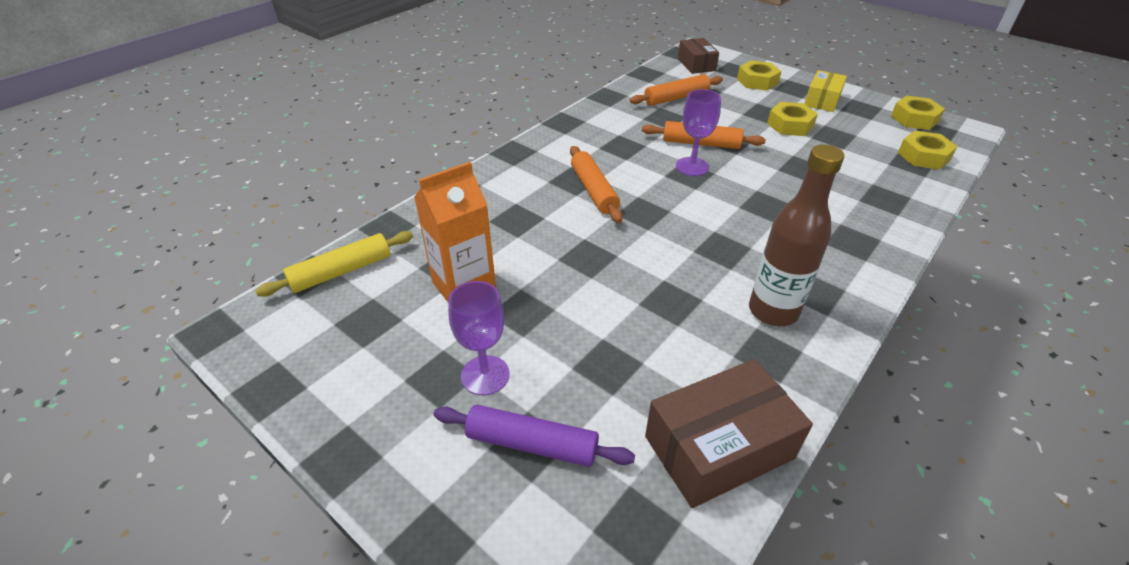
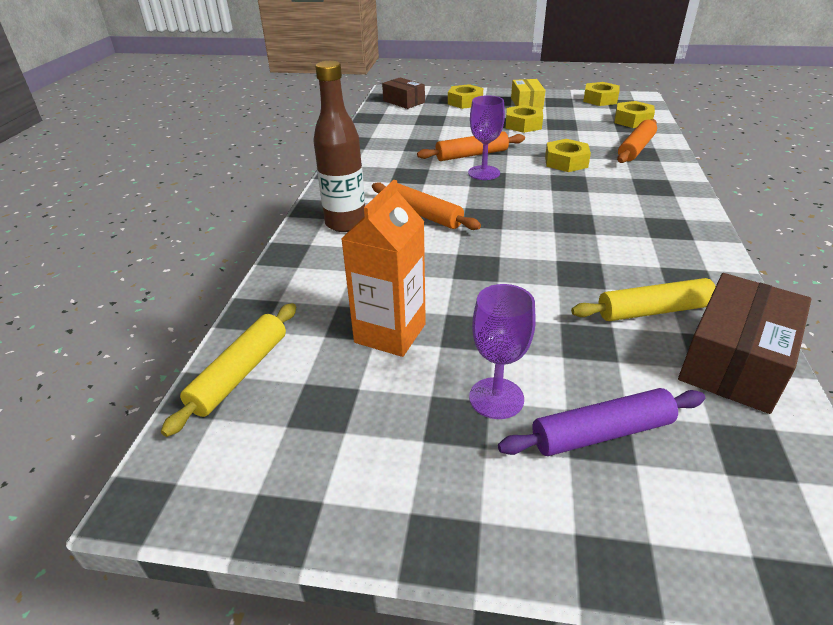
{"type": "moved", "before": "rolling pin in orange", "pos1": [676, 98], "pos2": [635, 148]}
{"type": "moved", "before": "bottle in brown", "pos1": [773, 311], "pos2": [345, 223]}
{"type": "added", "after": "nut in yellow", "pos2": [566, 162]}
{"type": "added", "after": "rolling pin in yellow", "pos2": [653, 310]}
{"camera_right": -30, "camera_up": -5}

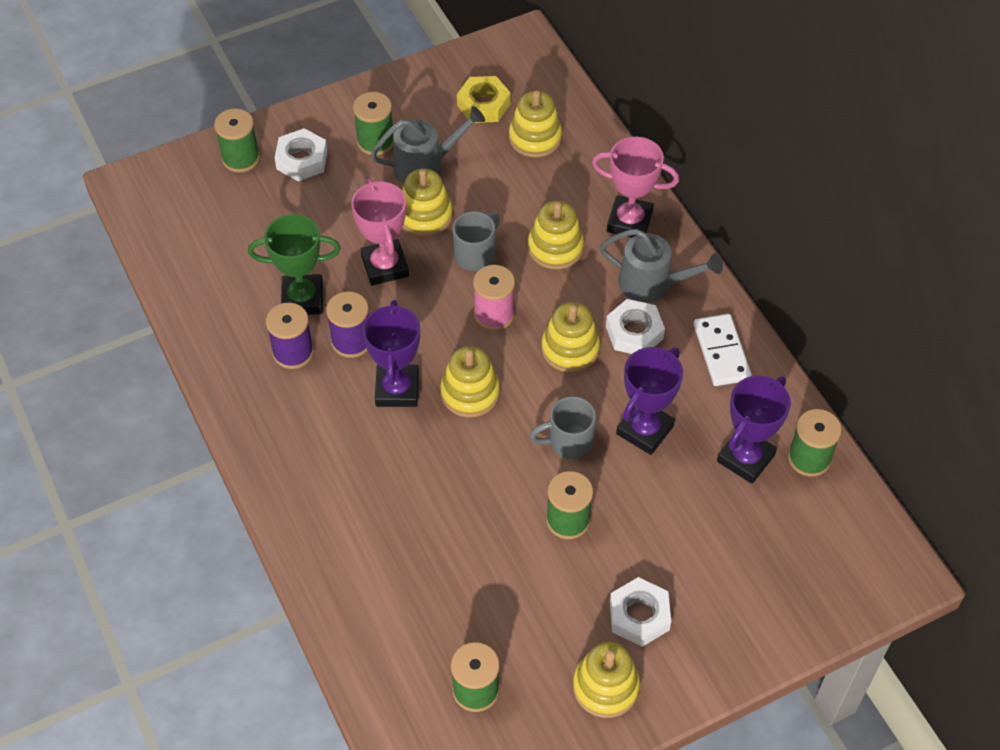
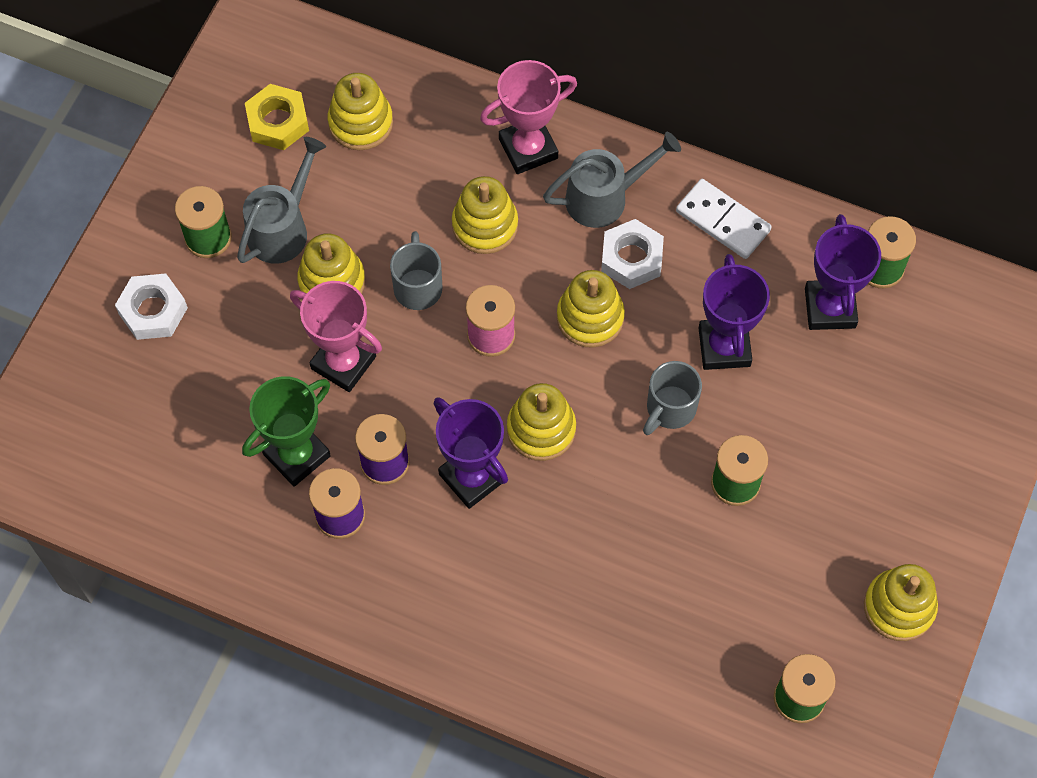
{"type": "removed", "before": "spool in green", "pos1": [241, 158]}
{"type": "removed", "before": "nut in white", "pos1": [639, 616]}
{"camera_right": -40, "camera_up": 10}

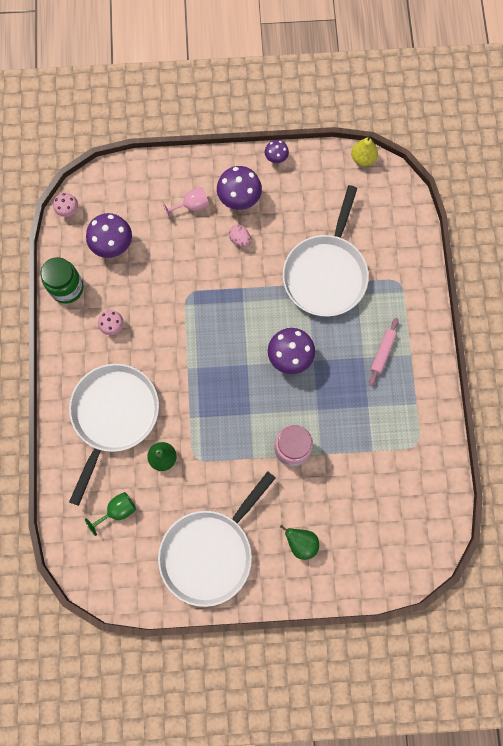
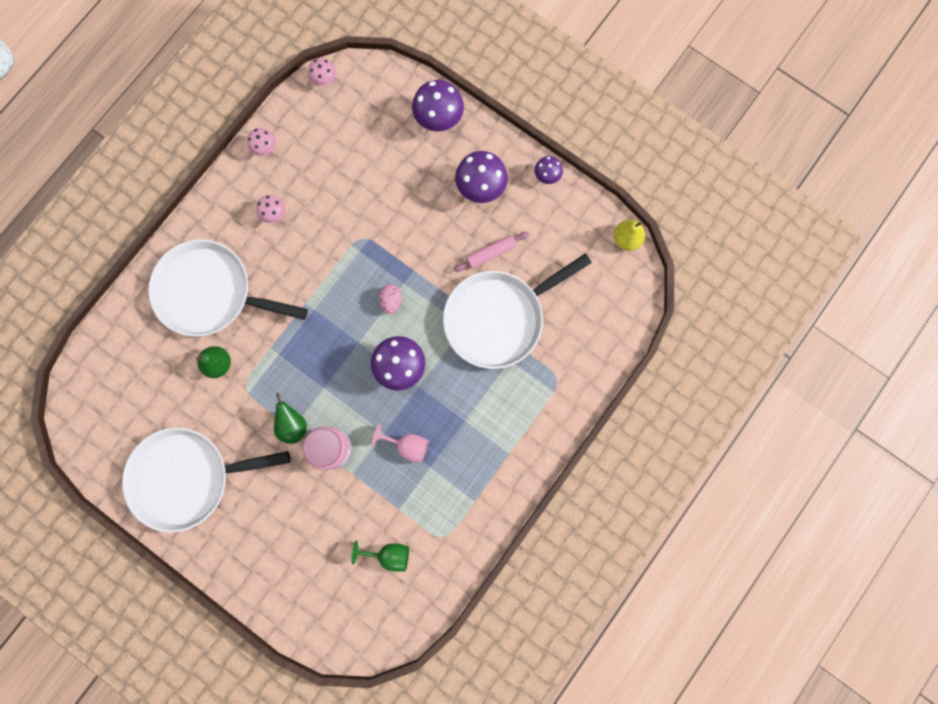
{"type": "moved", "before": "goblet in pink", "pos1": [191, 206], "pos2": [407, 445]}
{"type": "moved", "before": "mushroom in purple", "pos1": [113, 246], "pos2": [439, 120]}
{"type": "moved", "before": "egg in pink", "pos1": [240, 240], "pos2": [391, 301]}
{"type": "replaced", "before": "jar in green", "after": "mushroom in pink", "pos1": [67, 288], "pos2": [265, 149]}
{"type": "moved", "before": "rolling pin in pink", "pos1": [382, 353], "pos2": [491, 253]}
{"type": "turned", "before": "pan in white", "pos1": [113, 415], "pos2": [210, 292], "turn": -135}
{"type": "moved", "before": "goblet in green", "pos1": [117, 511], "pos2": [389, 554]}
{"type": "moved", "before": "pear in green", "pos1": [301, 543], "pos2": [293, 425]}
{"camera_right": 40, "camera_up": 5}

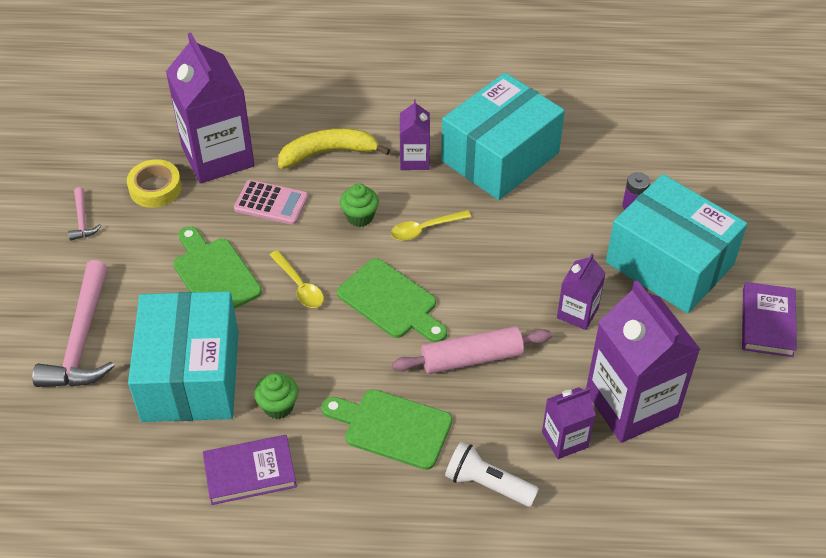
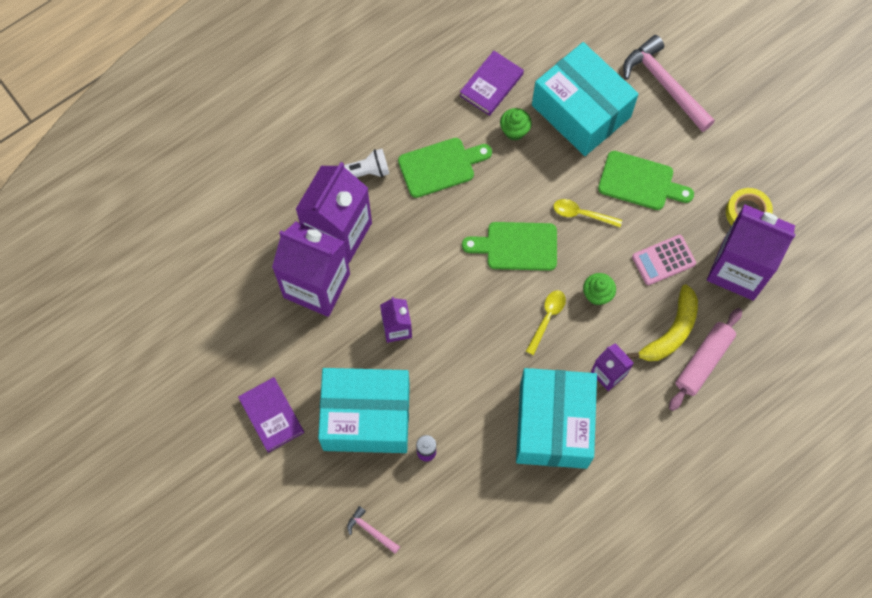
{"type": "moved", "before": "hammer in pink", "pos1": [82, 220], "pos2": [371, 531]}
{"type": "moved", "before": "rolling pin in pink", "pos1": [471, 358], "pos2": [703, 361]}
{"type": "resized", "before": "carton in purple", "pos1": [565, 439], "pos2": [338, 232], "scale": 1.99}
{"camera_right": 140, "camera_up": 20}

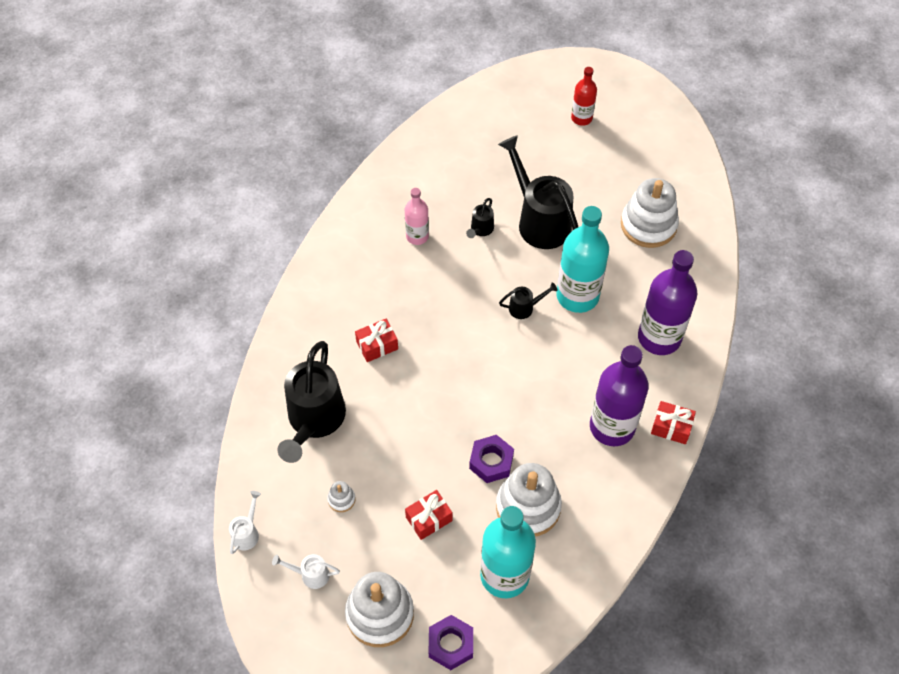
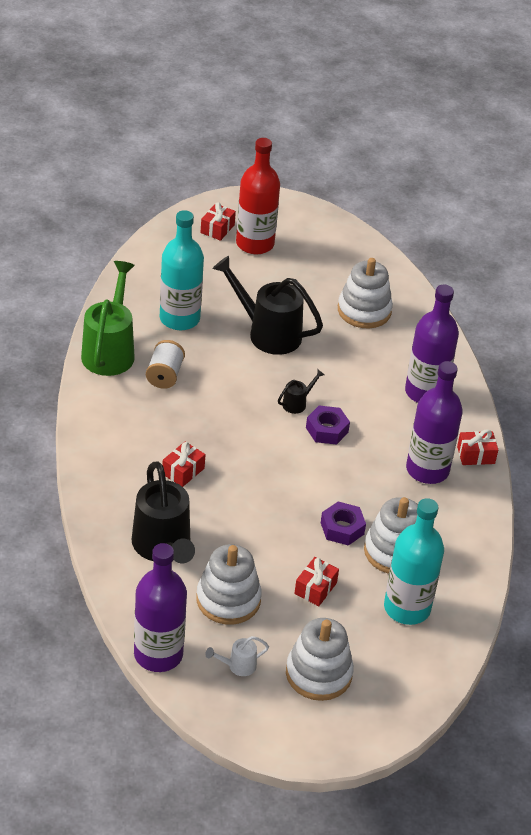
{"type": "resized", "before": "bottle in red", "pos1": [581, 118], "pos2": [255, 244], "scale": 1.82}
{"type": "replaced", "before": "bottle in pink", "after": "spool in white", "pos1": [417, 236], "pos2": [165, 375]}
{"type": "removed", "before": "watering can in black", "pos1": [480, 229]}
{"type": "moved", "before": "bottle in turquoise", "pos1": [577, 296], "pos2": [179, 319]}
{"type": "resized", "before": "stacking toy in white", "pos1": [341, 499], "pos2": [228, 599], "scale": 2.33}
{"type": "replaced", "before": "watering can in white", "after": "bottle in purple", "pos1": [247, 533], "pos2": [158, 654]}
{"type": "moved", "before": "nut in purple", "pos1": [451, 644], "pos2": [327, 430]}
{"type": "added", "after": "gift in red", "pos2": [217, 229]}
{"type": "added", "after": "watering can in green", "pos2": [110, 351]}
{"camera_right": -30, "camera_up": -15}

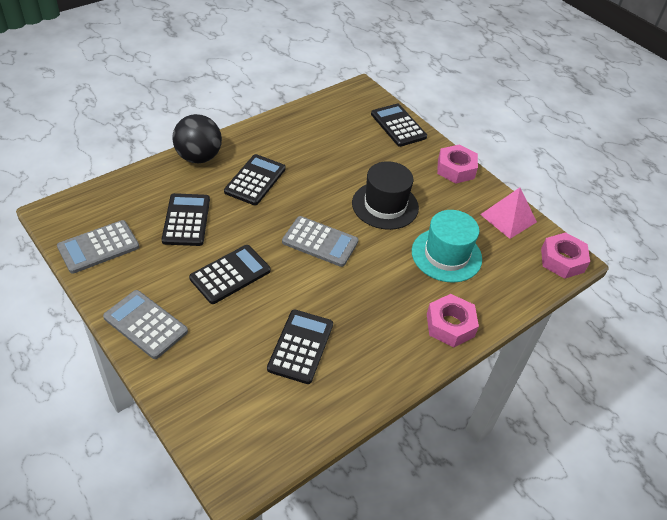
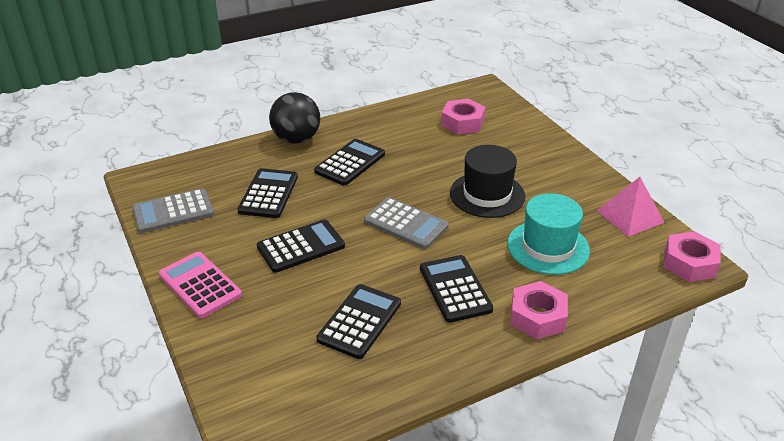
{"type": "moved", "before": "calculator in black", "pos1": [398, 126], "pos2": [455, 289]}
{"type": "moved", "before": "nut in pink", "pos1": [456, 169], "pos2": [462, 122]}
{"type": "recoloured", "before": "calculator in grey", "after": "calculator in pink", "pos1": [145, 324], "pos2": [200, 285]}
{"camera_right": 15, "camera_up": -10}

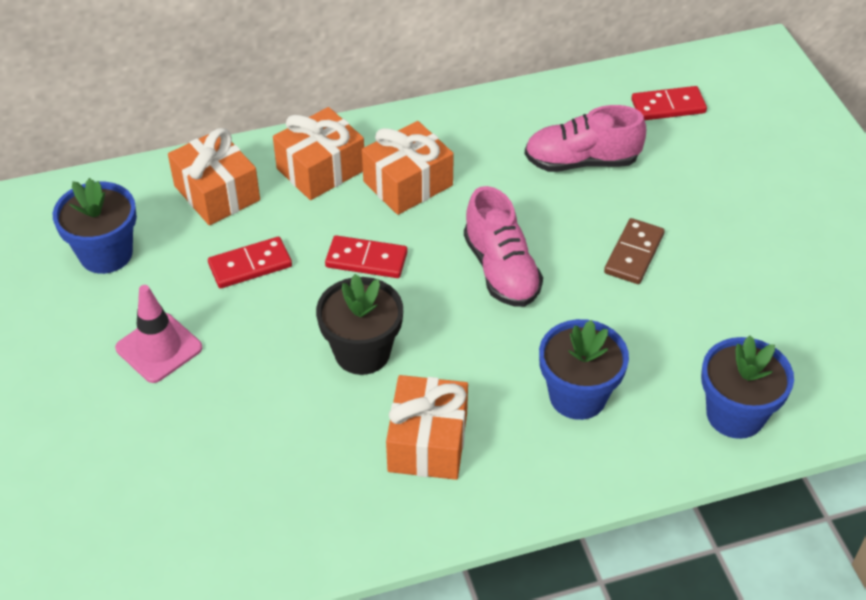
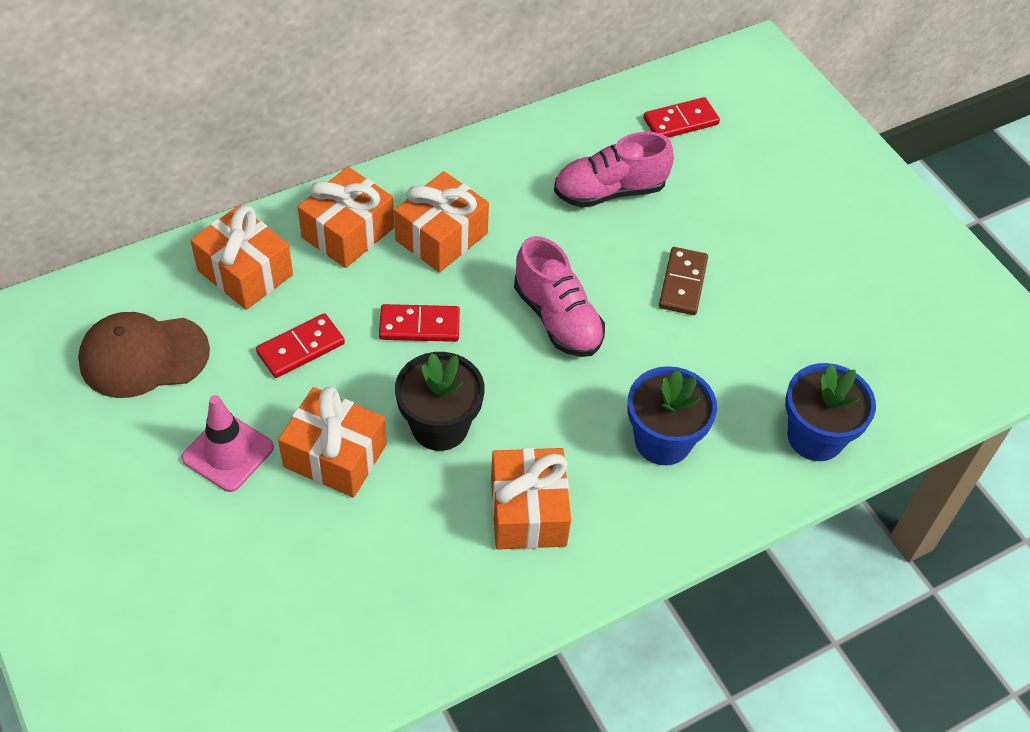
{"type": "replaced", "before": "flower pot in blue", "after": "cap in brown", "pos1": [106, 254], "pos2": [143, 356]}
{"type": "added", "after": "gift in orange", "pos2": [335, 456]}
{"camera_right": -15, "camera_up": 5}

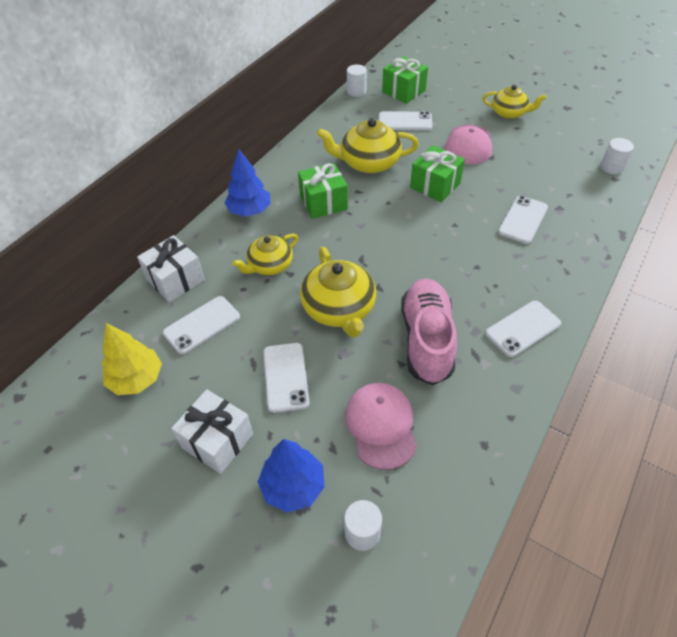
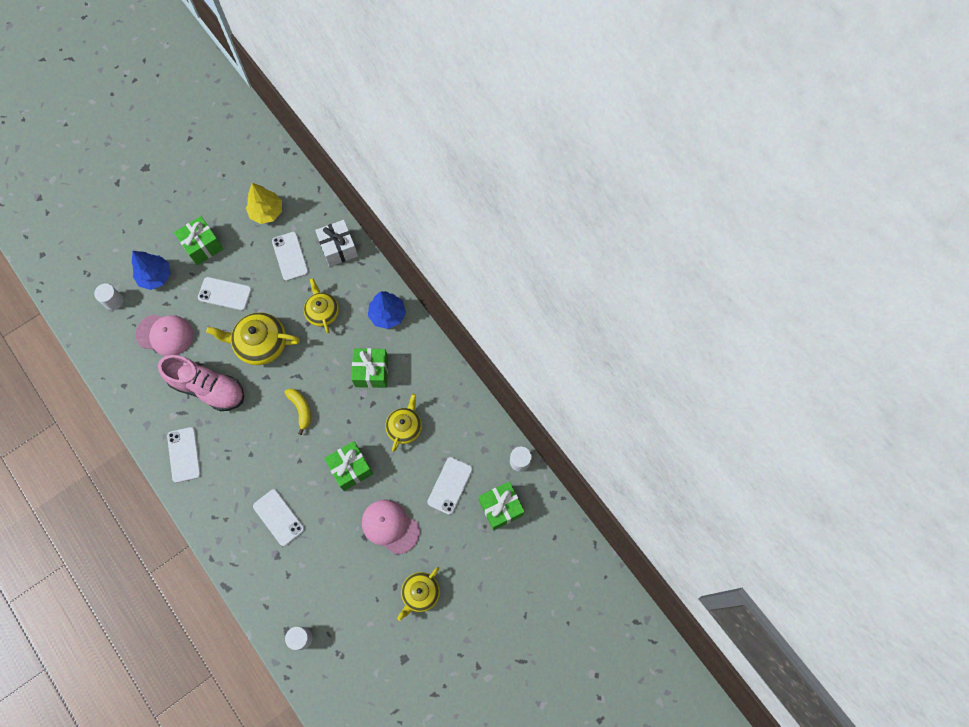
{"type": "resized", "before": "teapot in yellow", "pos1": [368, 163], "pos2": [405, 427], "scale": 0.65}
{"type": "recoloured", "before": "gift in white", "after": "gift in green", "pos1": [217, 440], "pos2": [202, 246]}
{"type": "added", "after": "banana in yellow", "pos2": [301, 409]}
{"camera_right": 110, "camera_up": 20}

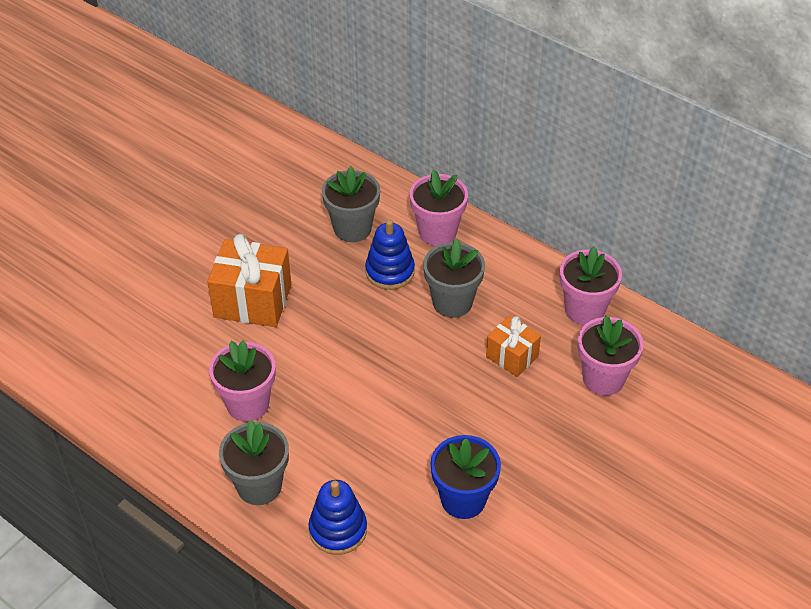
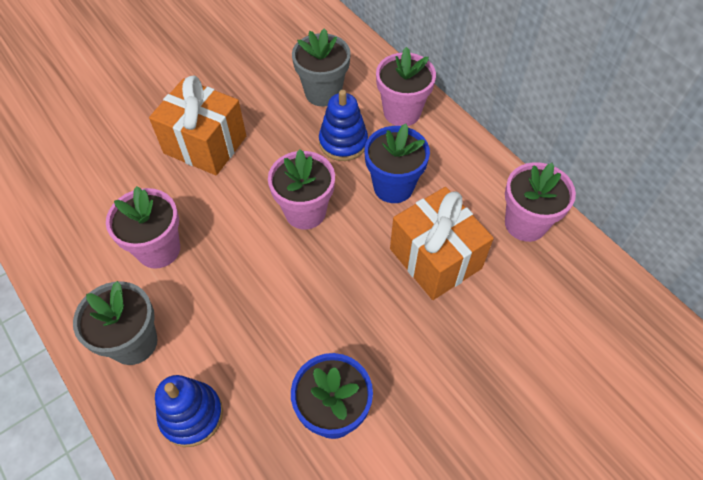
{"type": "recoloured", "before": "flower pot in grey", "after": "flower pot in blue", "pos1": [452, 302], "pos2": [393, 186]}
{"type": "resized", "before": "gift in orange", "pos1": [512, 356], "pos2": [435, 258], "scale": 1.69}
{"type": "moved", "before": "flower pot in pink", "pos1": [603, 379], "pos2": [305, 212]}
{"camera_right": 15, "camera_up": 10}

